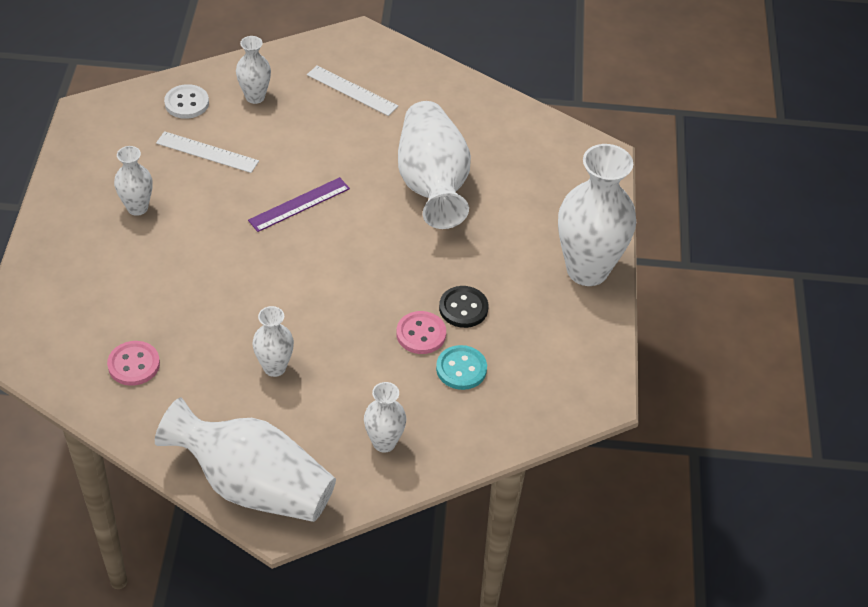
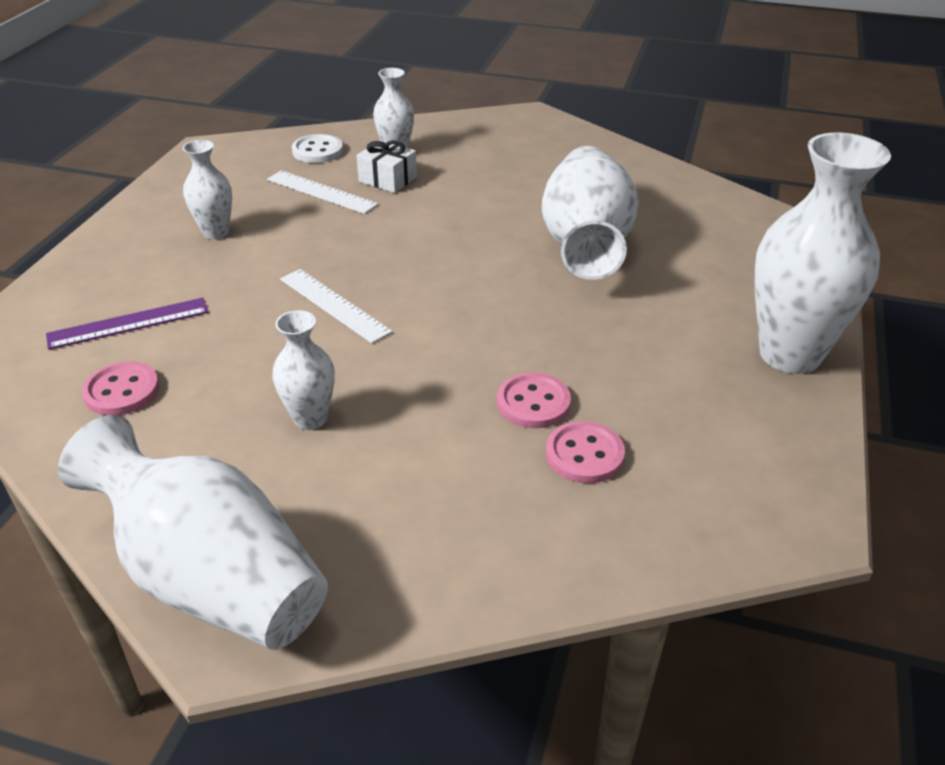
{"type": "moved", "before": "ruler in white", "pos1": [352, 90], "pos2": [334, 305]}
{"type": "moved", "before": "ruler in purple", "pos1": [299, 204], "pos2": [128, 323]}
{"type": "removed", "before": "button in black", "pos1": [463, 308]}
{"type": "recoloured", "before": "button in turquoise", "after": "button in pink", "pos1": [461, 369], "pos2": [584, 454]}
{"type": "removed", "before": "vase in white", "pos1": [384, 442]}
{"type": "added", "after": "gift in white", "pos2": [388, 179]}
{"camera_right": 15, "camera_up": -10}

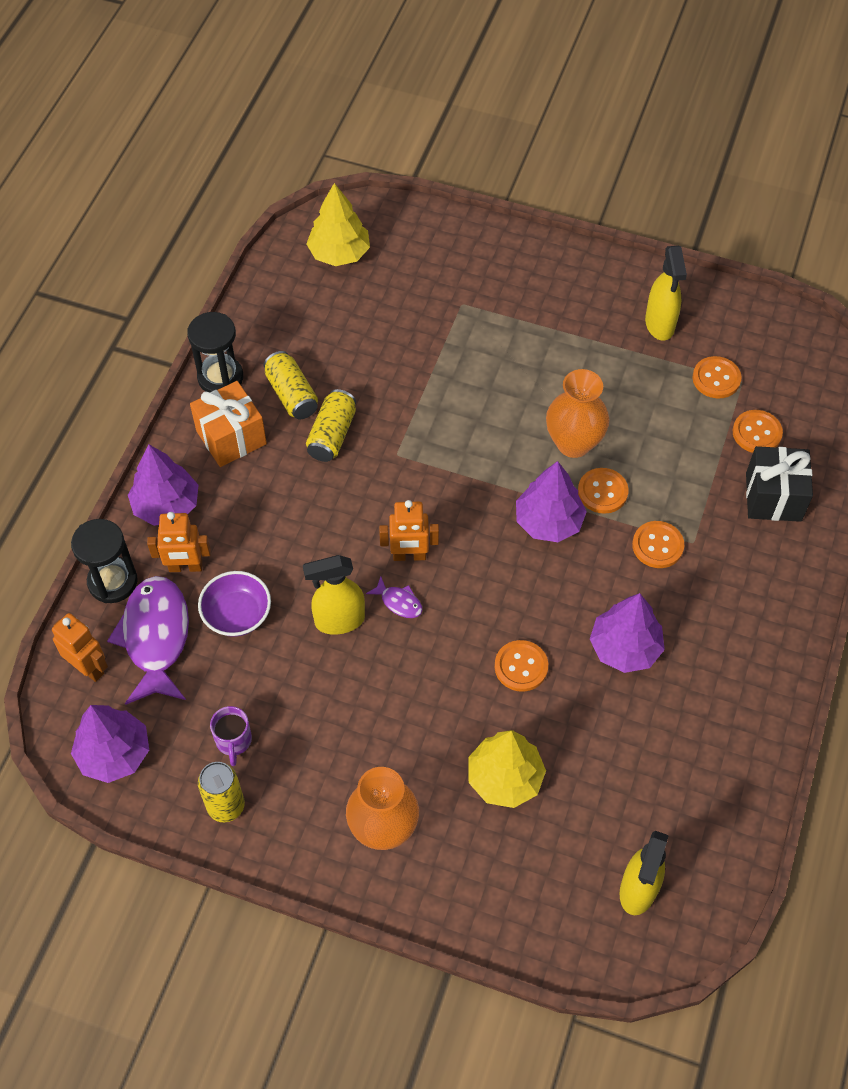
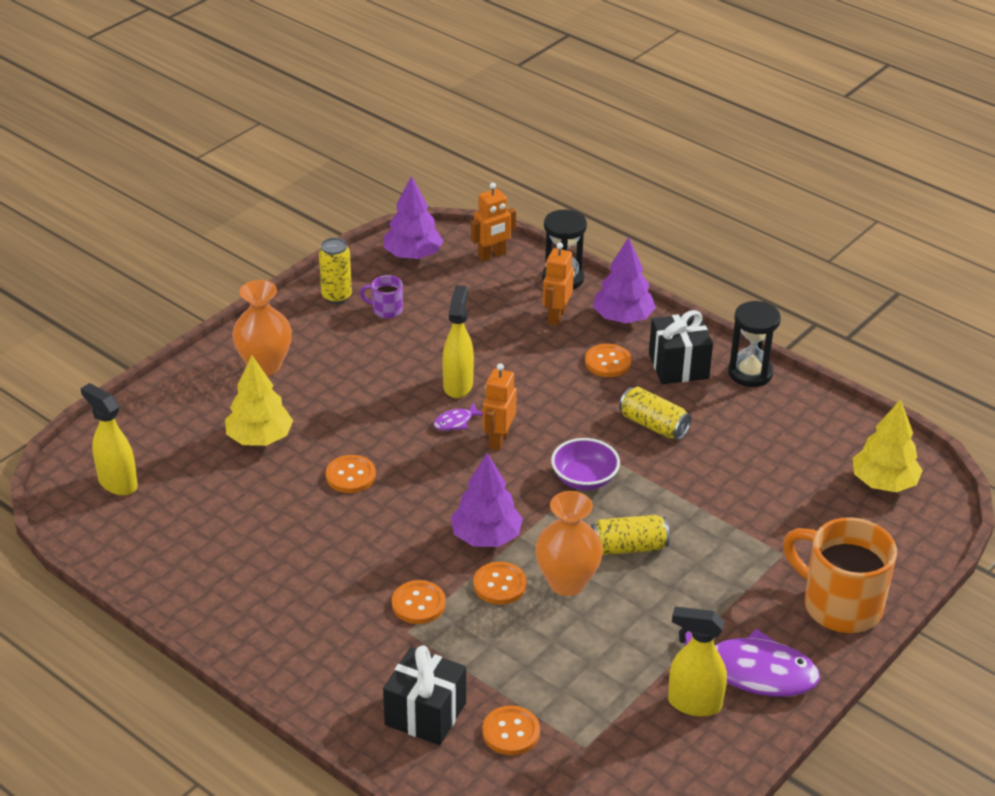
{"type": "moved", "before": "can in yellow", "pos1": [292, 395], "pos2": [628, 547]}
{"type": "moved", "before": "button in orange", "pos1": [716, 378], "pos2": [608, 362]}
{"type": "recoloured", "before": "gift in orange", "after": "gift in black", "pos1": [231, 437], "pos2": [678, 366]}
{"type": "moved", "before": "bowl in purple", "pos1": [237, 614], "pos2": [584, 479]}
{"type": "moved", "before": "fish in purple", "pos1": [156, 637], "pos2": [751, 672]}
{"type": "removed", "before": "tree in purple", "pos1": [625, 648]}
{"type": "added", "after": "mug in orange", "pos2": [839, 605]}
{"camera_right": 110, "camera_up": -20}

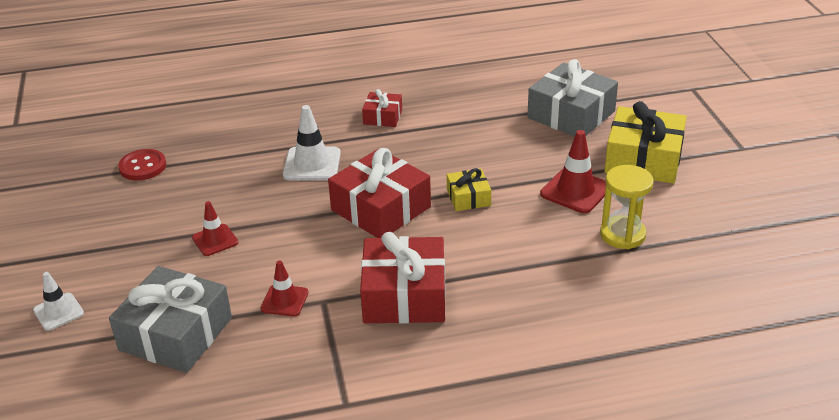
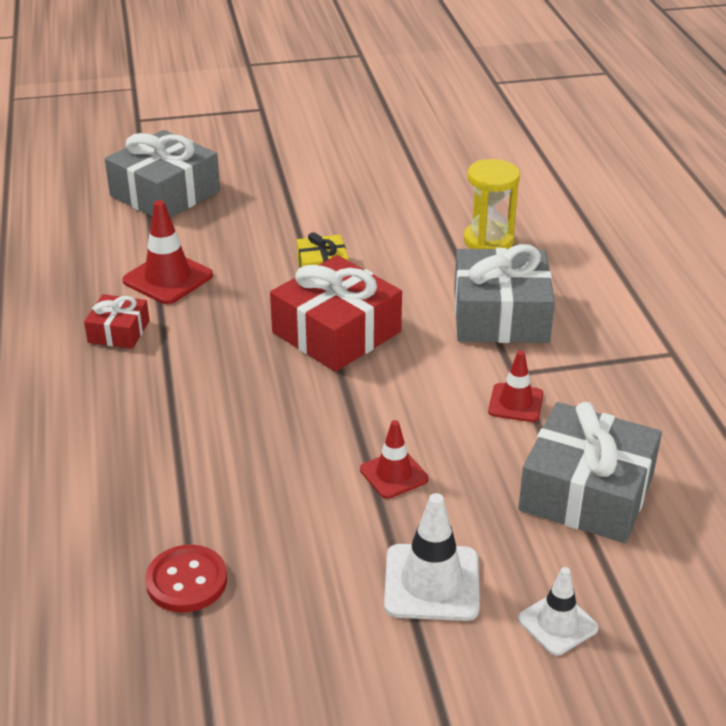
{"type": "removed", "before": "gift in yellow", "pos1": [643, 159]}
{"type": "moved", "before": "traffic cone in white", "pos1": [312, 164], "pos2": [432, 582]}
{"type": "moved", "before": "traffic cone in red", "pos1": [575, 191], "pos2": [168, 278]}
{"type": "moved", "before": "hourglass in yellow", "pos1": [622, 235], "pos2": [488, 240]}
{"type": "recoloured", "before": "gift in red", "after": "gift in grey", "pos1": [404, 295], "pos2": [500, 315]}
{"camera_right": -90, "camera_up": 0}

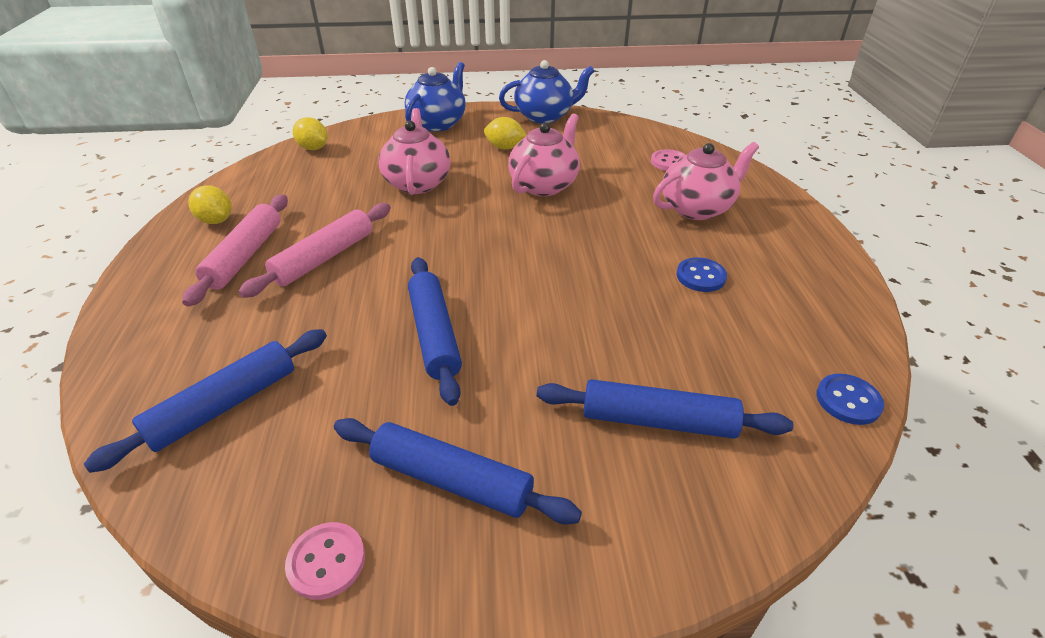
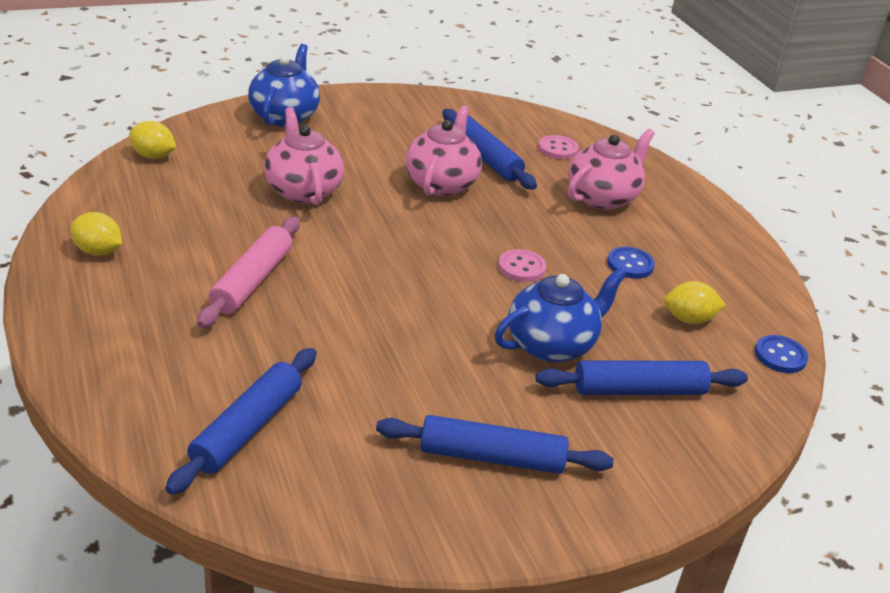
{"type": "moved", "before": "teapot in blue", "pos1": [545, 116], "pos2": [552, 345]}
{"type": "moved", "before": "lemon in yellow", "pos1": [505, 147], "pos2": [689, 319]}
{"type": "removed", "before": "rolling pin in pink", "pos1": [245, 256]}
{"type": "moved", "before": "rolling pin in blue", "pos1": [434, 335], "pos2": [485, 158]}
{"type": "moved", "before": "button in pink", "pos1": [326, 561], "pos2": [521, 267]}
{"camera_right": -20, "camera_up": -5}

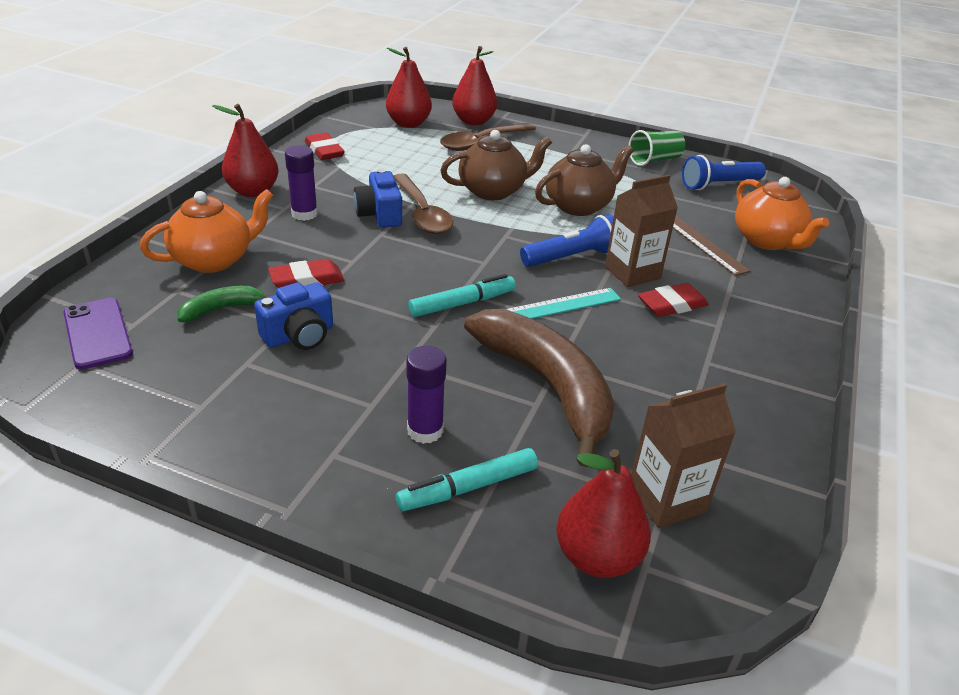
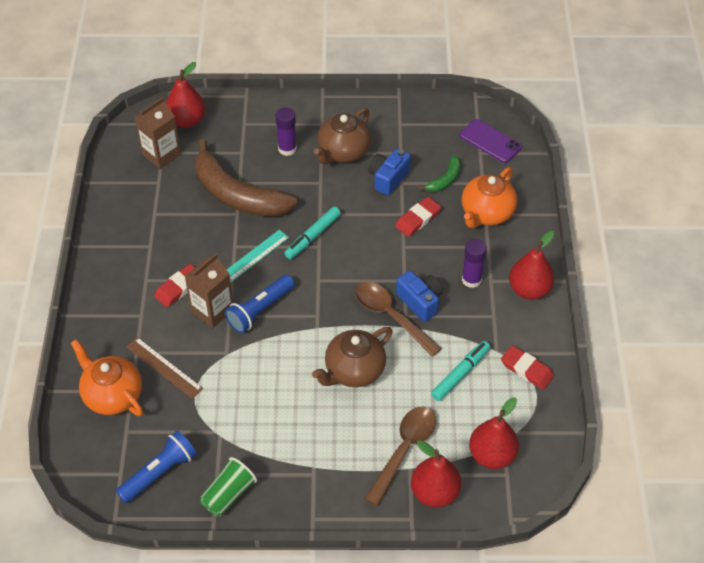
{"type": "moved", "before": "teapot in brown", "pos1": [579, 206], "pos2": [343, 152]}
{"type": "moved", "before": "marker in turquoise", "pos1": [468, 488], "pos2": [460, 374]}
{"camera_right": 160, "camera_up": 15}

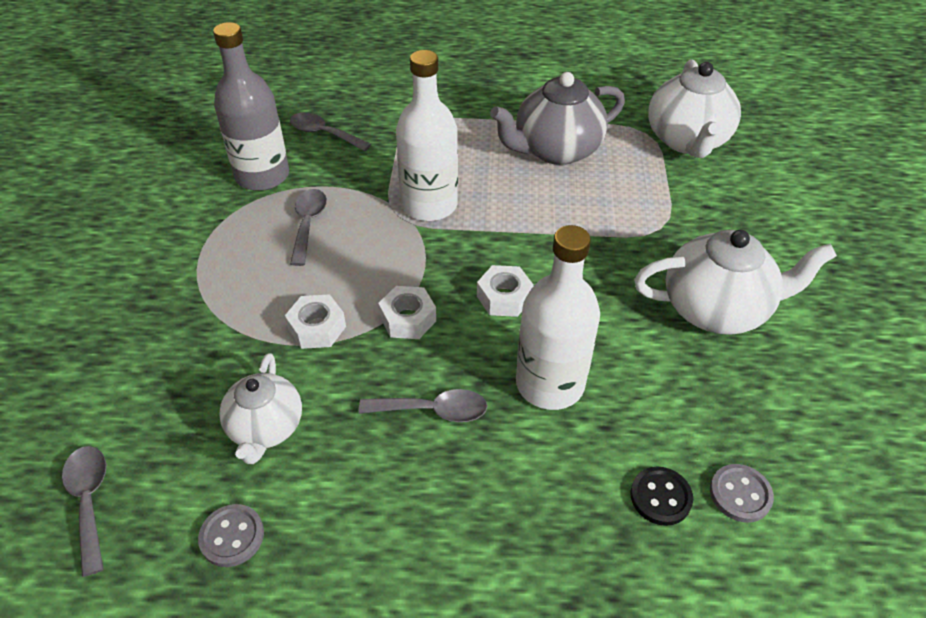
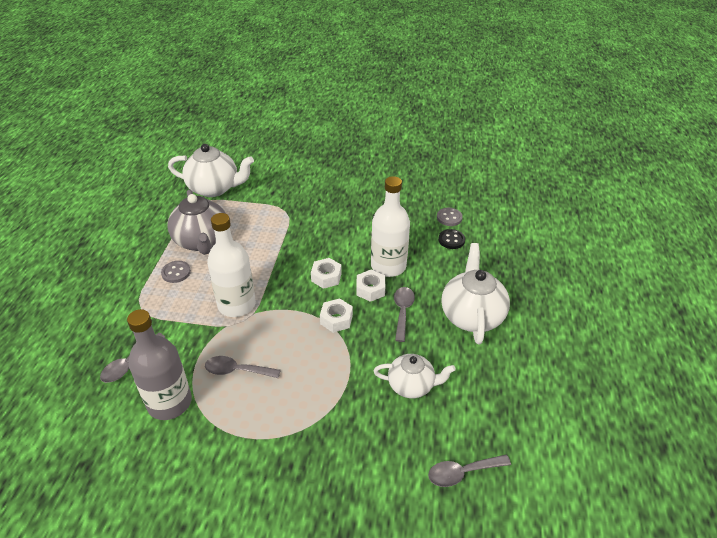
{"type": "moved", "before": "teapot in white", "pos1": [716, 309], "pos2": [471, 315]}
{"type": "moved", "before": "nut in white", "pos1": [317, 328], "pos2": [370, 289]}
{"type": "moved", "before": "button in grey", "pos1": [232, 536], "pos2": [176, 272]}
{"camera_right": -85, "camera_up": -5}

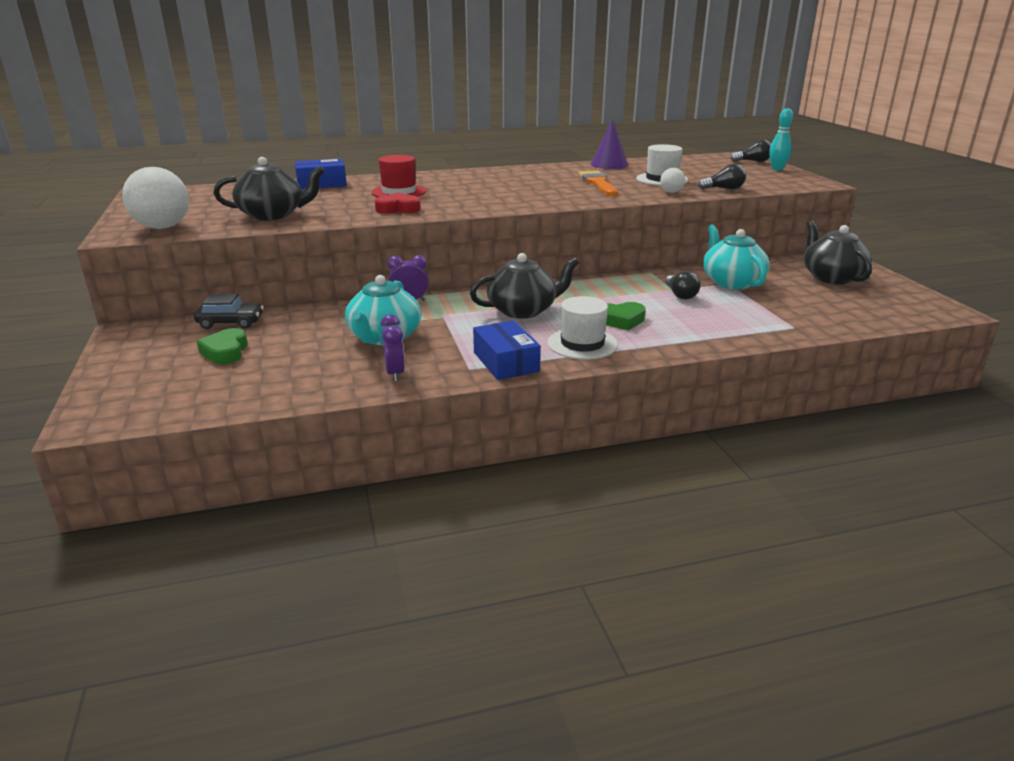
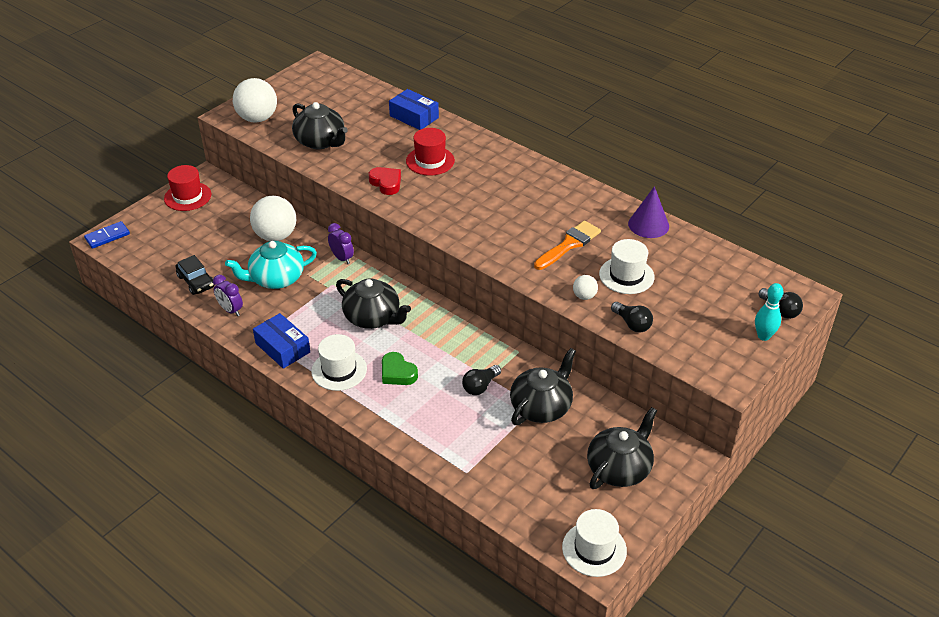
{"type": "recoloured", "before": "teapot in turquoise", "after": "teapot in black", "pos1": [731, 282], "pos2": [541, 407]}
{"type": "moved", "before": "car in black", "pos1": [231, 322], "pos2": [196, 281]}
{"type": "turned", "before": "clock in purple", "pos1": [395, 373], "pos2": [230, 310], "turn": 90}
{"type": "turned", "before": "box in blue", "pos1": [506, 362], "pos2": [282, 348], "turn": -75}
{"type": "removed", "before": "heart in green", "pos1": [225, 351]}
{"type": "added", "after": "hat in red", "pos2": [187, 196]}
{"type": "added", "after": "ball in white", "pos2": [276, 236]}
{"type": "added", "after": "domino in blue", "pos2": [107, 236]}
{"type": "added", "after": "hat in white", "pos2": [594, 549]}
{"camera_right": 55, "camera_up": 15}

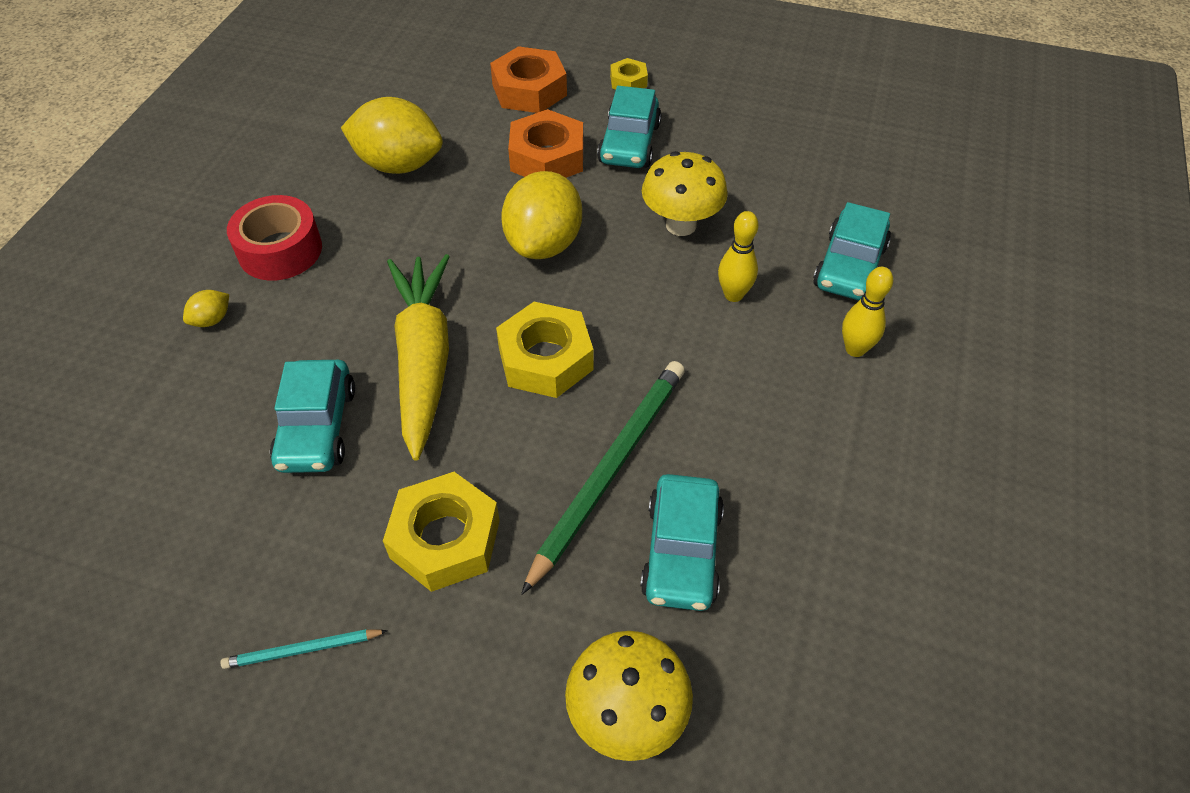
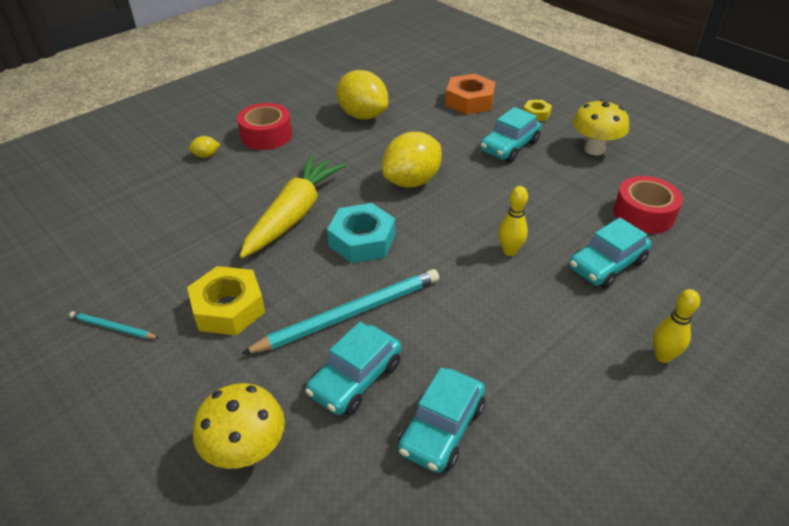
{"type": "removed", "before": "nut in orange", "pos1": [547, 157]}
{"type": "moved", "before": "mushroom in yellow", "pos1": [681, 225], "pos2": [594, 149]}
{"type": "moved", "before": "bowling pin in yellow", "pos1": [855, 349], "pos2": [662, 356]}
{"type": "recoloured", "before": "nut in yellow", "after": "nut in turquoise", "pos1": [545, 359], "pos2": [362, 240]}
{"type": "moved", "before": "car in turquoise", "pos1": [317, 427], "pos2": [441, 428]}
{"type": "recoloured", "before": "pencil in green", "after": "pencil in turquoise", "pos1": [609, 471], "pos2": [349, 314]}
{"type": "added", "after": "tape in red", "pos2": [643, 214]}
{"camera_right": 30, "camera_up": -10}

